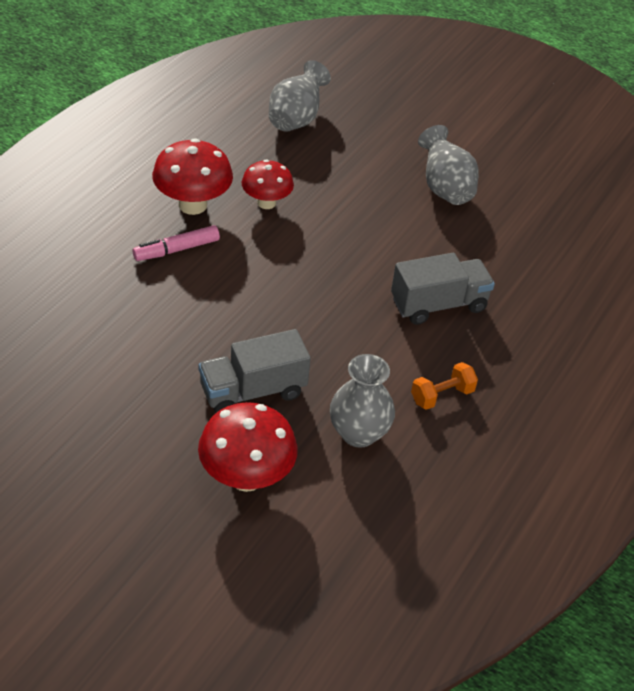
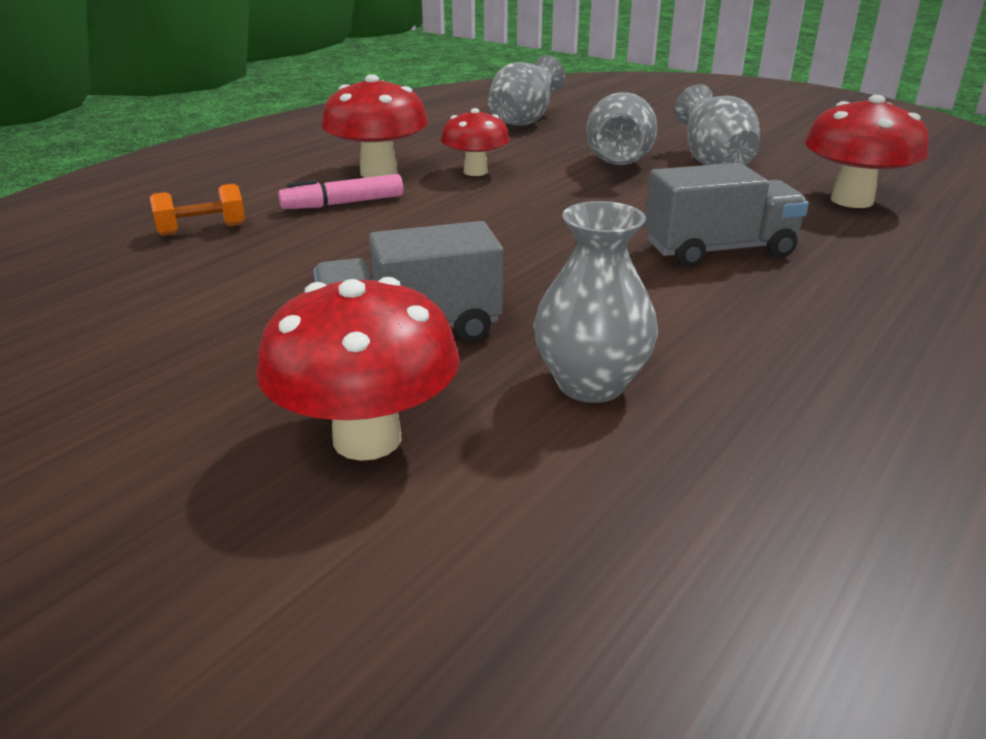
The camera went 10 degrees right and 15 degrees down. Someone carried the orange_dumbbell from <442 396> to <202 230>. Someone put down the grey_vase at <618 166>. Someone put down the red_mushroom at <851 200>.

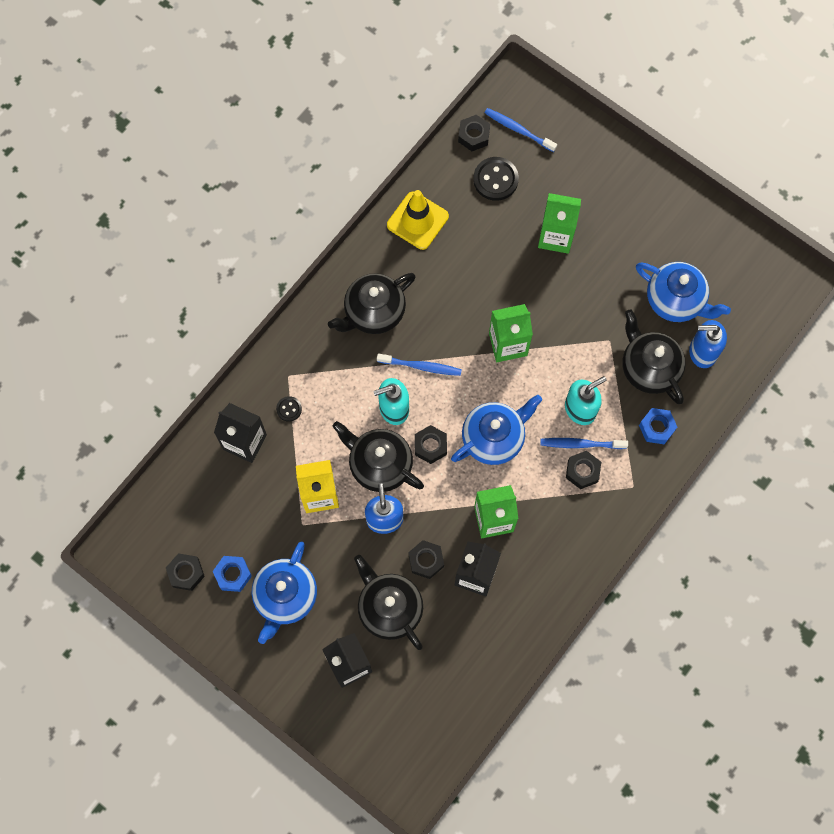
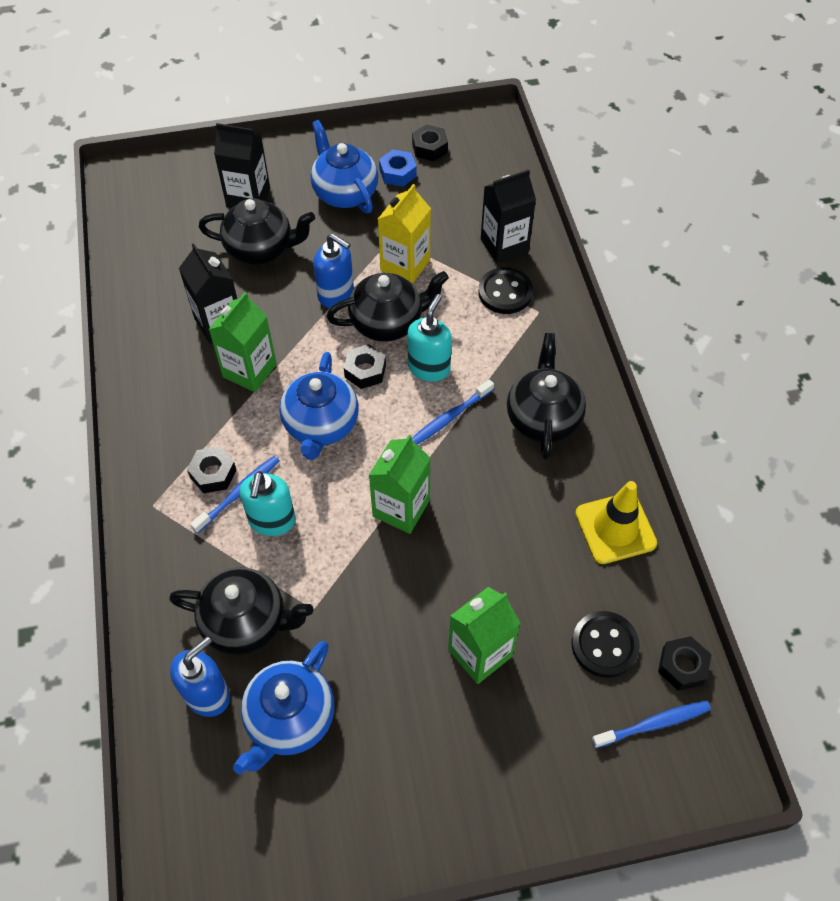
The camera went 130 degrees right and 15 degrees down. Someone scaled the black_button at <289 409> by 1.87. Someone took away the black_nut at <426 560>. Someone rotated the blue_teapot at <676 300> by 45 degrees counterclockwise. Someone took away the blue_nut at <657 428>.

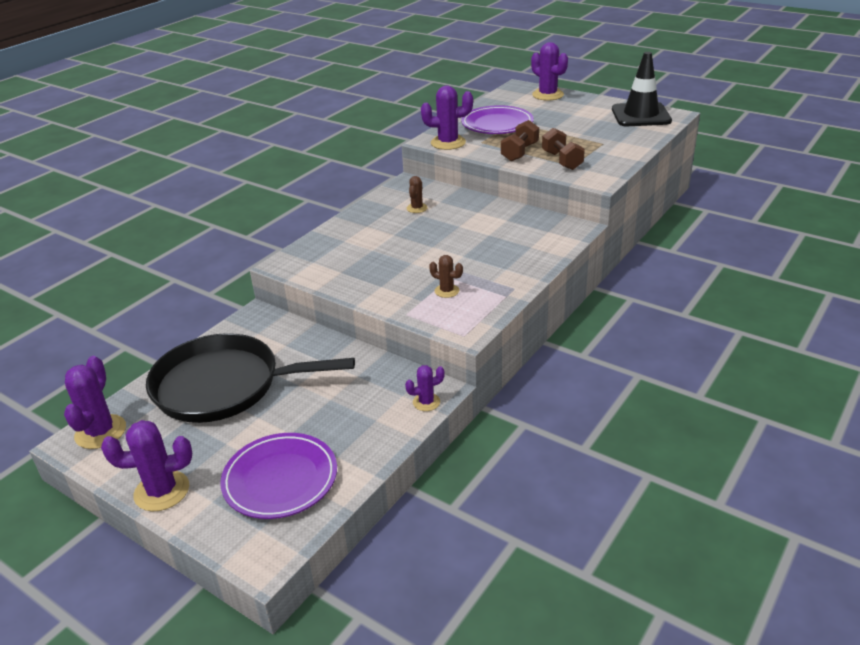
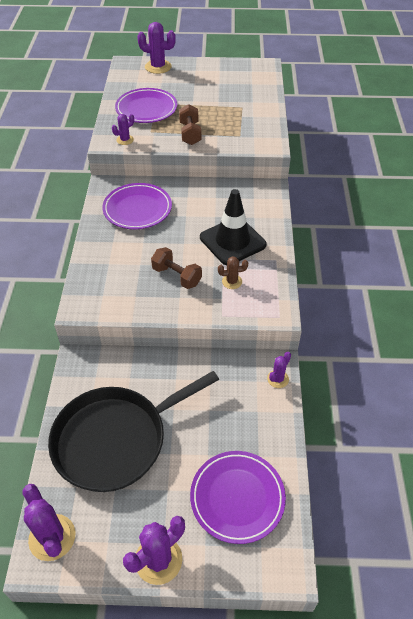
The camera went 35 degrees left and 15 degrees up. Someone swapped the brown_cactus at <417 208> for the purple_plate at <137 209>. Someone scaled the purple_cactus at <448 143> by 0.56. Someone carried the brown_dumbbell from <562 160> to <176 276>. Someone carried the black_traffic_cone from <641 115> to <232 241>.

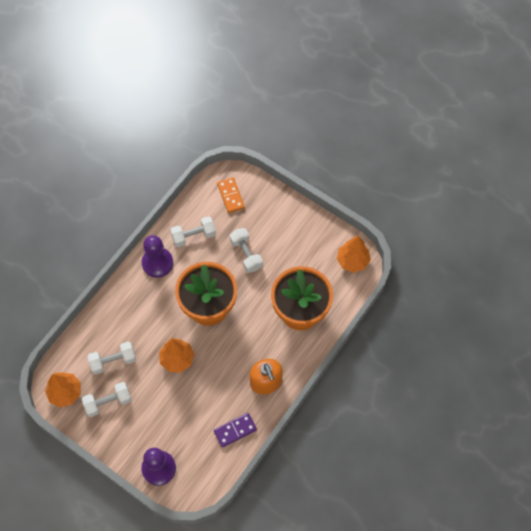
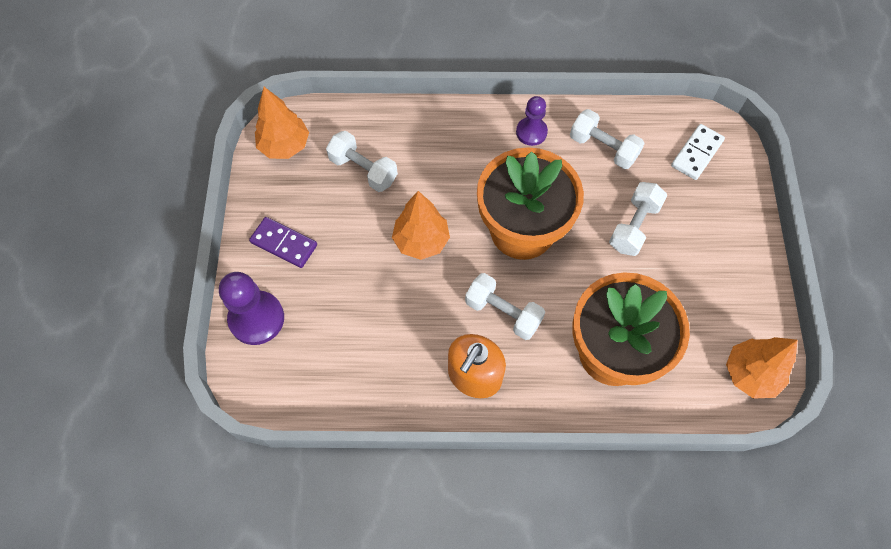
The camera went 55 degrees right and 0 degrees up. Someone carried the white_dumbbell from <108 402> to <503 312>. Someone scaled the purple_pawn at <157 263> by 0.63. Someone carried the purple_domino from <235 430> to <284 244>. Someone repainted the orange_domino at <231 196>, which became the white_domino at <697 153>.

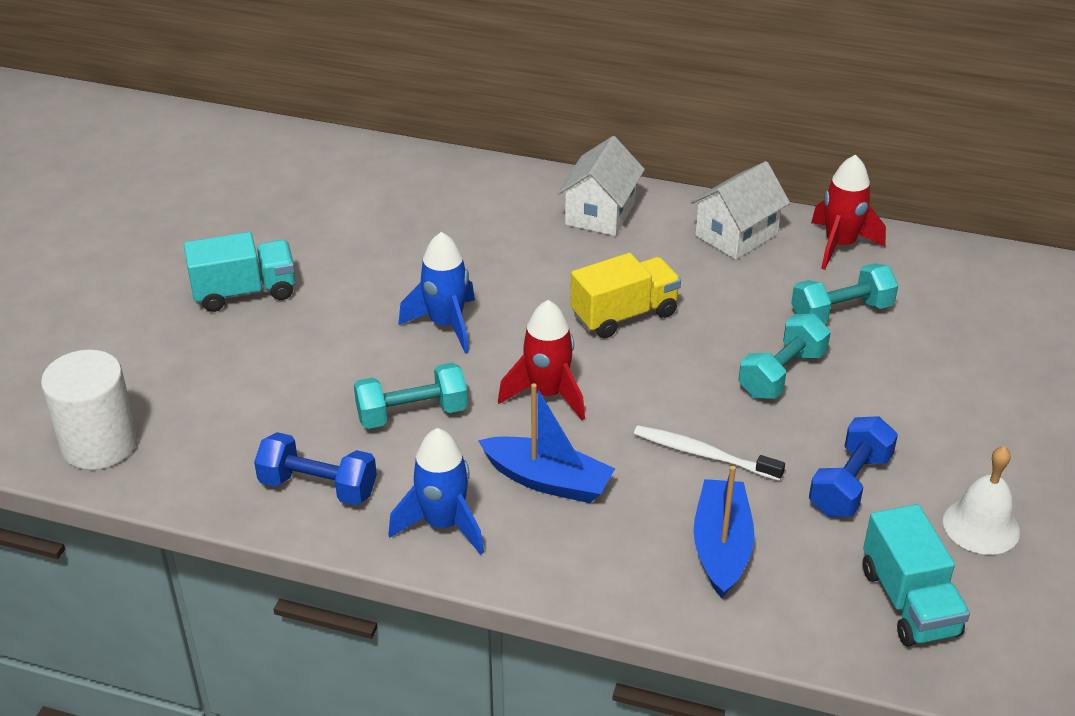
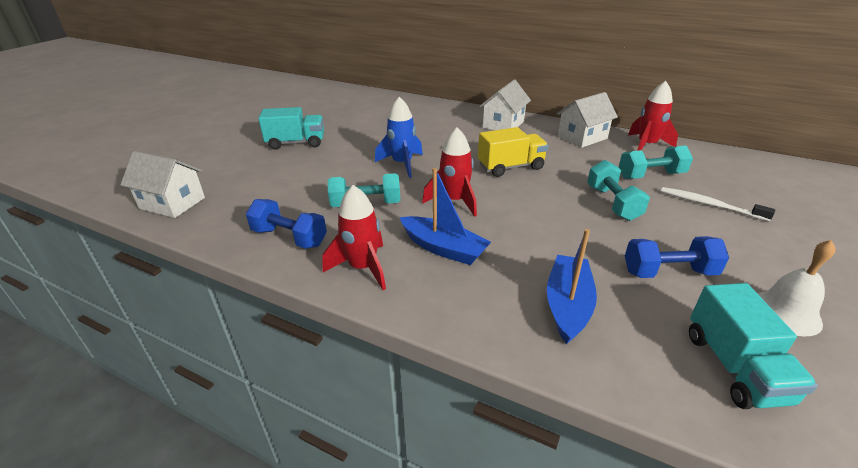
The camera went 10 degrees right and 5 degrees down. Someone swapped the white_cylinder at <99 444> for the white_house at <172 203>. Someone repainted the blue_rocket at <443 524>, which became the red_rocket at <363 268>. Someone carried the white_toothbrush from <704 455> to <710 205>. Someone rotated the turquoise_dumbbell at <782 374> by 60 degrees counterclockwise. Someone rotated the blue_dumbbell at <850 484> by 45 degrees clockwise.

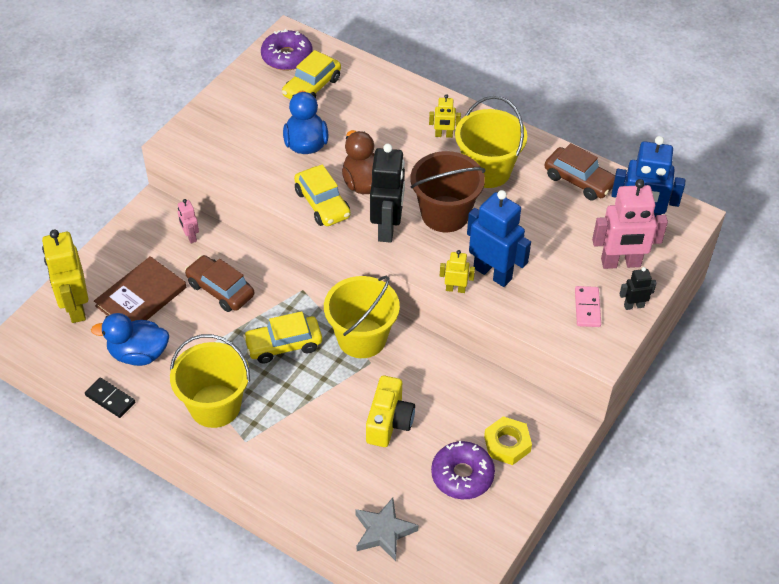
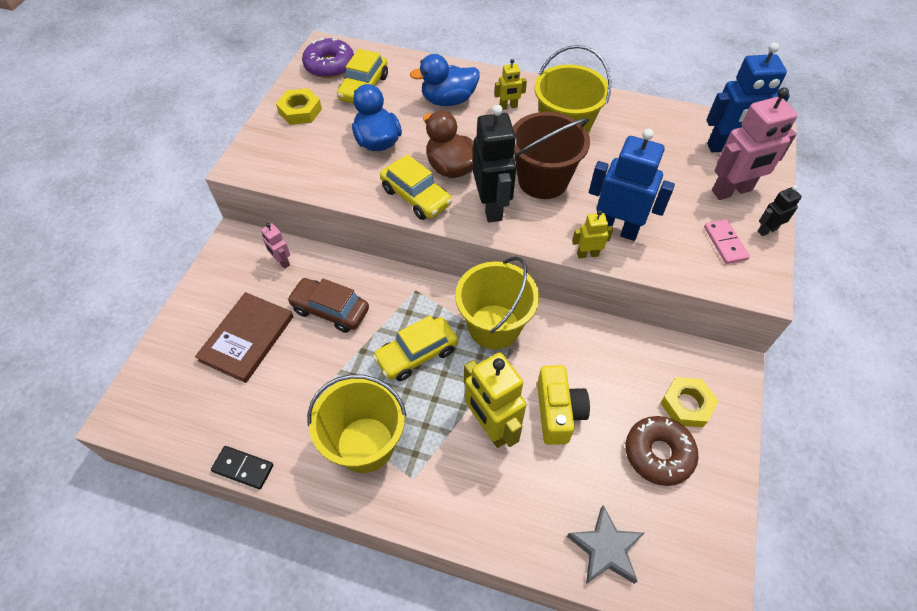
The camera went 15 degrees left and 5 degrees up. Someone carried the yellow_robot from <75 307> to <491 427>. Someone carried the blue_duck from <138 354> to <448 100>. Someone repainted the purple_donut at <462 475>, which became the brown_donut at <658 454>. Someone took away the brown_car at <579 181>. Someone put down the yellow_nut at <300 111>.

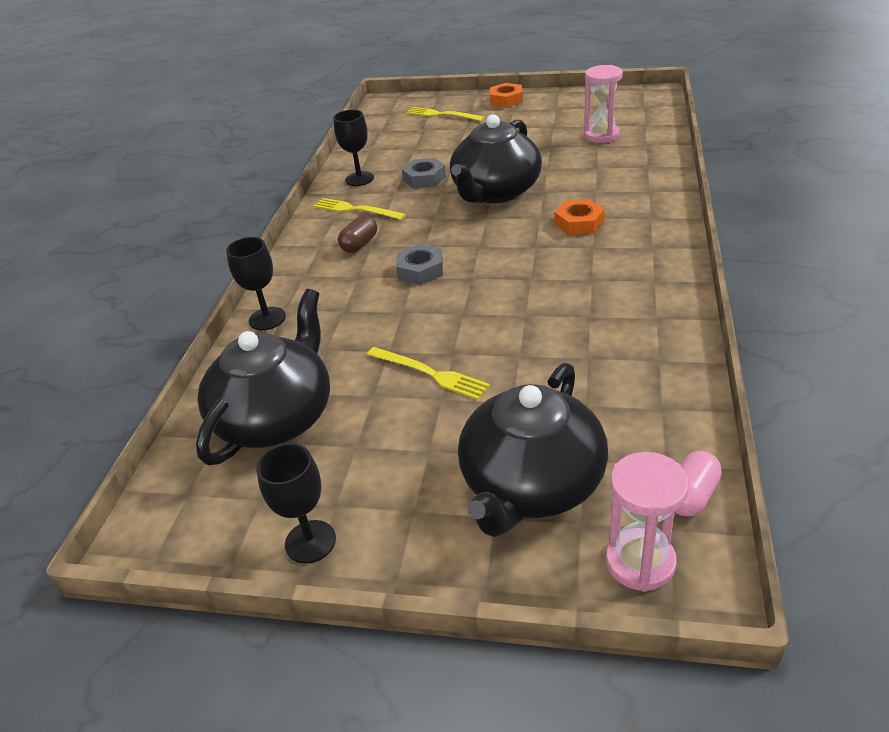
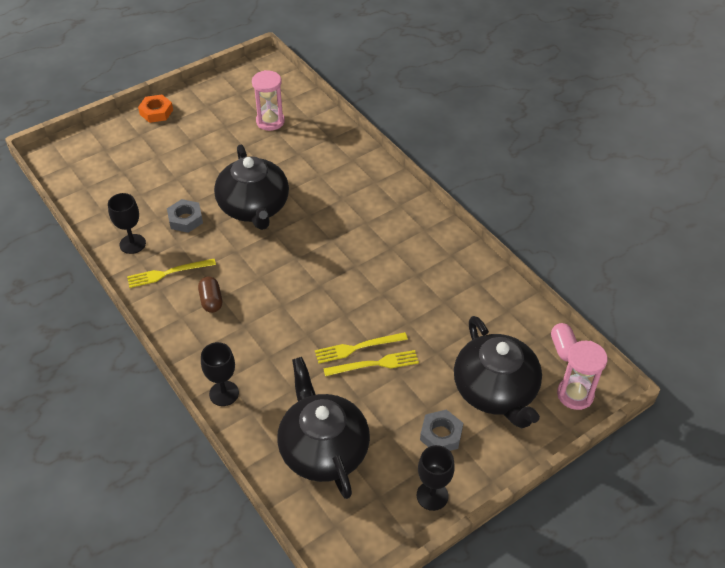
The camera went 50 degrees left and 10 degrees up. Someone carried the grey_nut from <420 270> to <441 435>. Someone carried the yellow_fork from <442 115> to <357 348>. Someone took away the orange_nut at <579 223>.

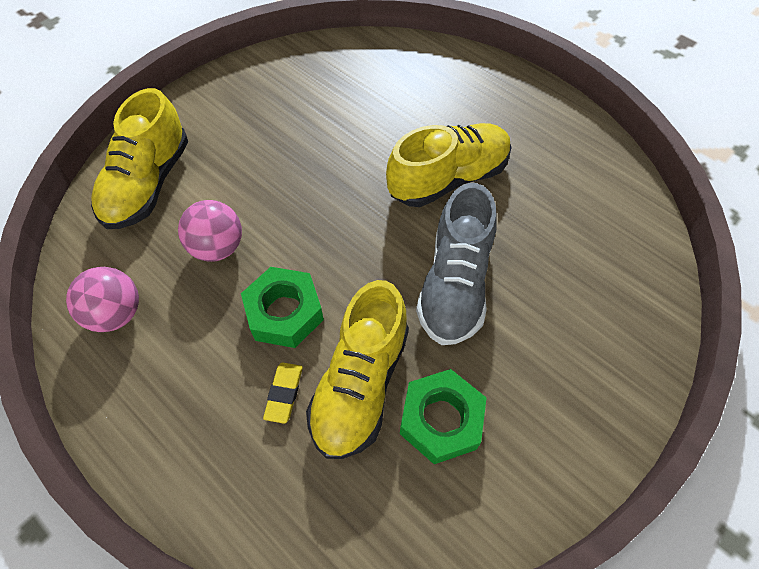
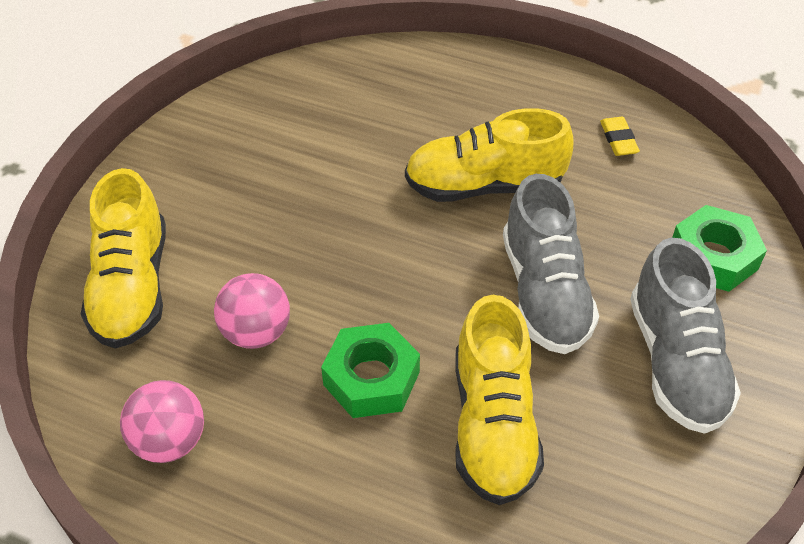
The camera went 20 degrees left and 10 degrees down. Someone carried the yellow_eraser from <284 393> to <618 139>. Someone rotated the yellow_shoe at <448 178> by 135 degrees counterclockwise. Someone carried the green_nut from <441 420> to <713 257>. Someone put down the grey_shoe at <676 362>.

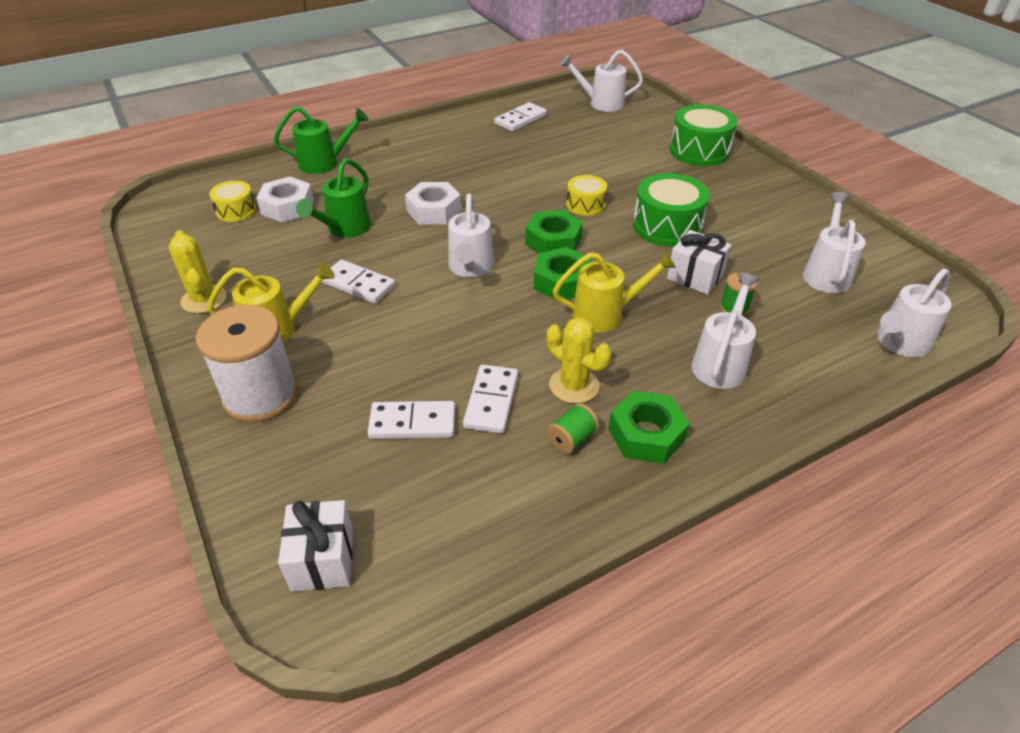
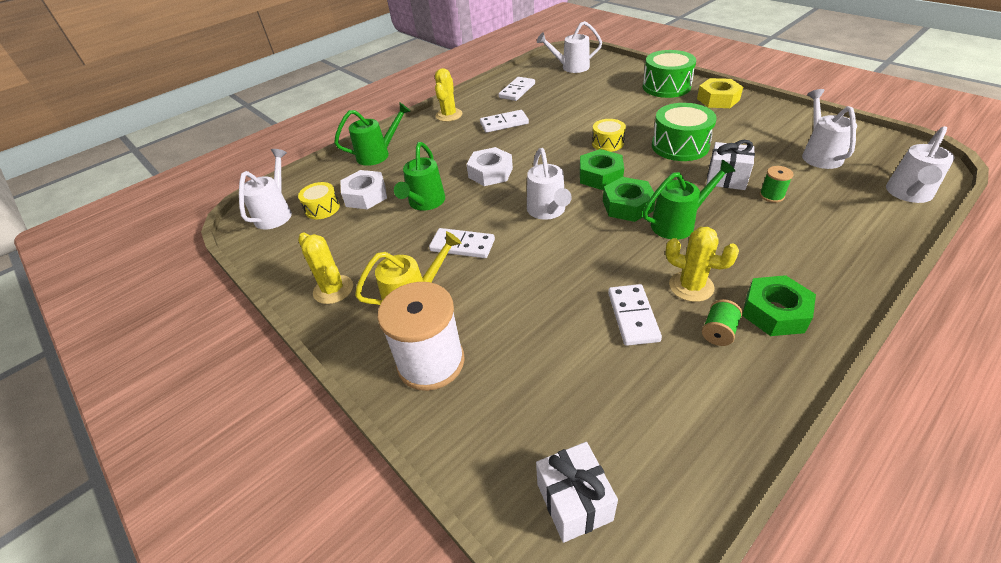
The camera went 10 degrees left and 0 degrees up. Someone carried the white_domino from <412 423> to <504 123>. Someone repainted the yellow_watering_can at <605 314>, which became the green_watering_can at <678 223>. Someone carried the white_watering_can from <720 363> to <276 213>. Someone put down the yellow_cactus at <449 115>. Someone put down the yellow_nut at <718 99>.

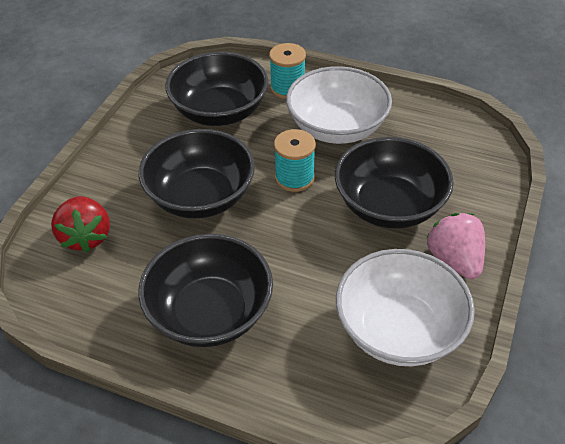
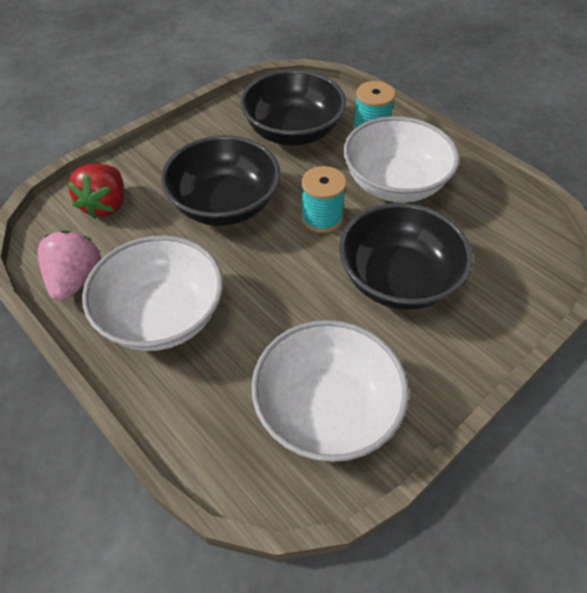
The camera went 25 degrees right and 5 degrees up. Someone repainted the black_bowl at <210 312>, which became the white_bowl at <162 316>. Someone carried the pink_strawberry from <454 260> to <76 280>.

